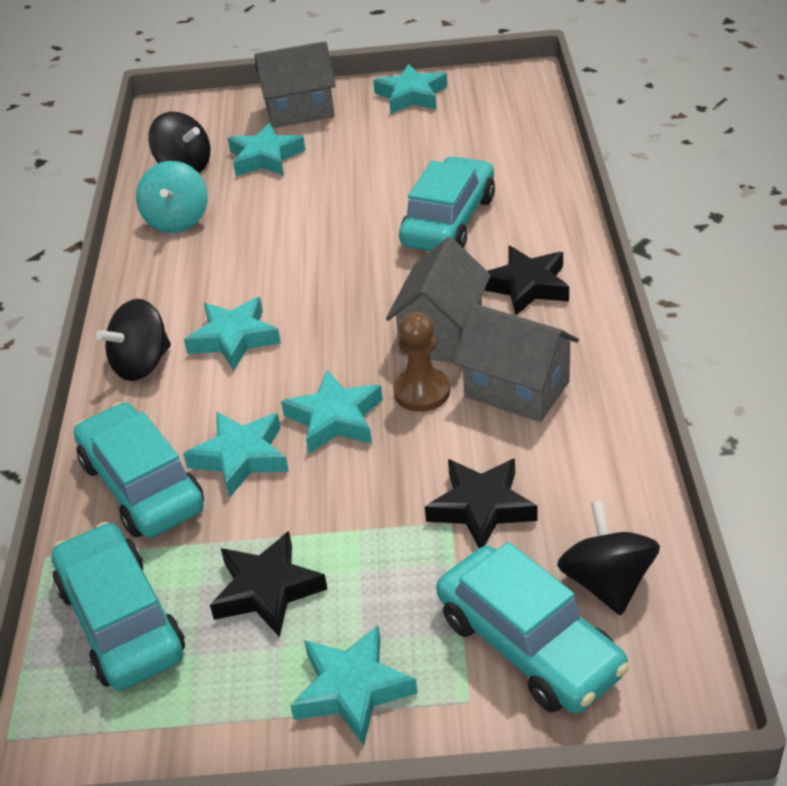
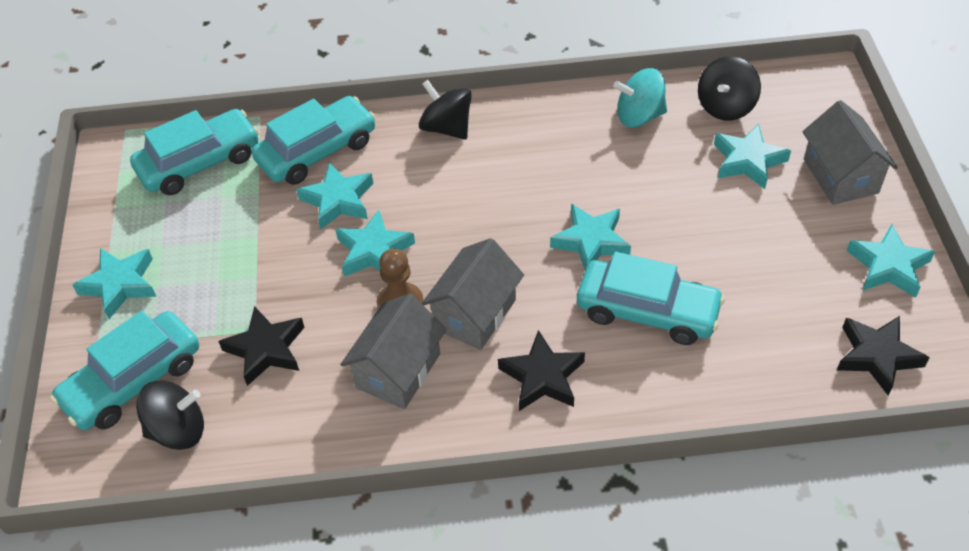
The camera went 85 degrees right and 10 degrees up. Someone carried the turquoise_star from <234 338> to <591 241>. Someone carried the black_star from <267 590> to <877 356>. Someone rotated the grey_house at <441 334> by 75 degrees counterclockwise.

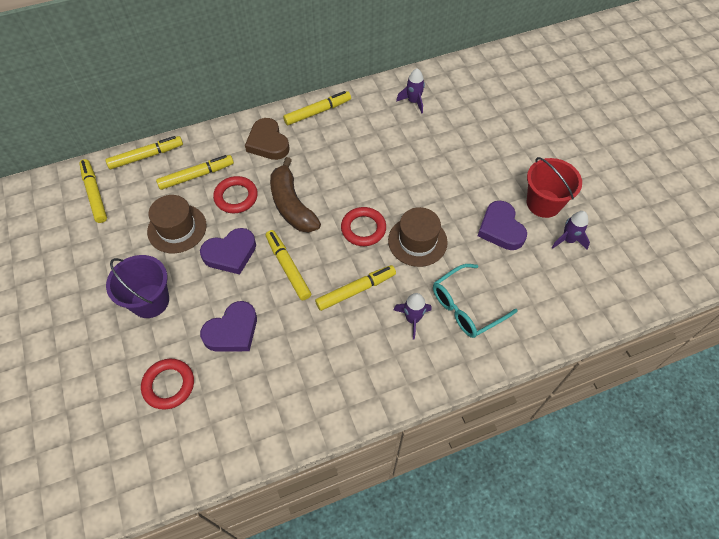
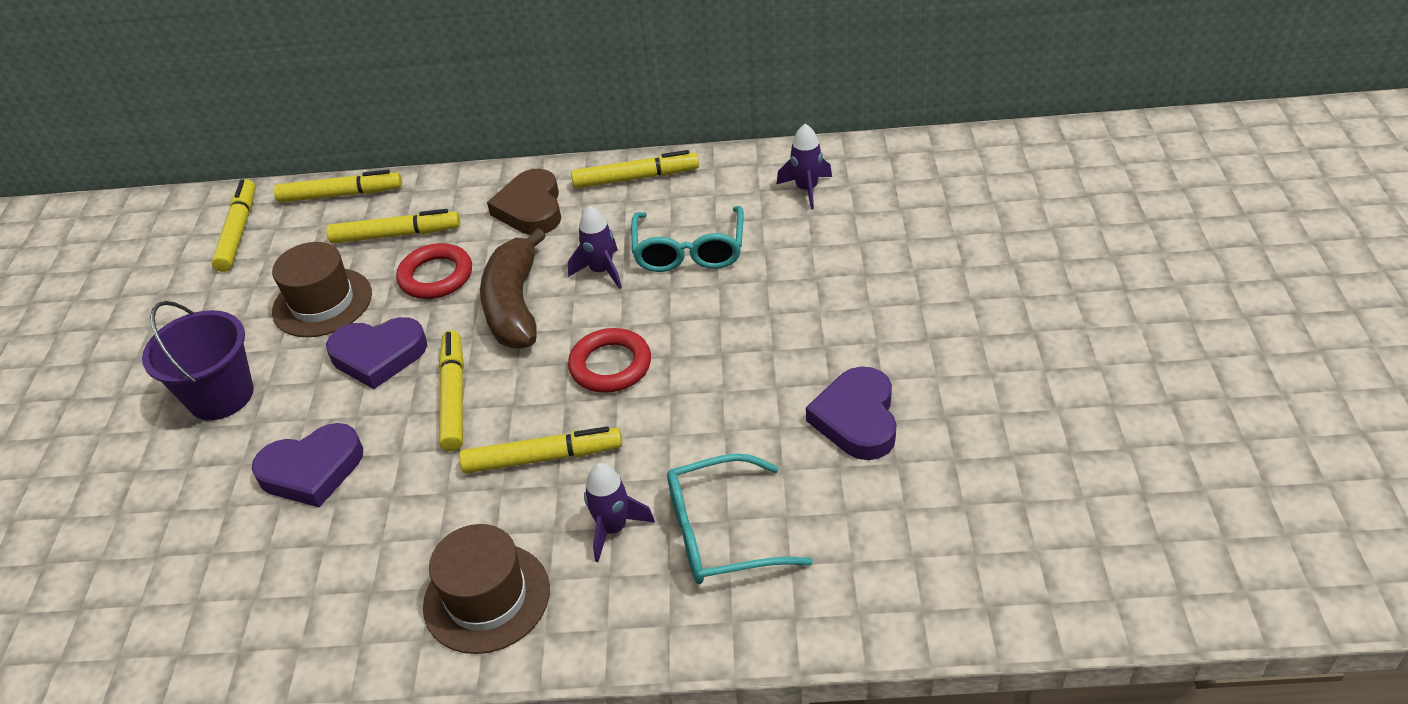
The camera went 25 degrees right and 15 degrees down. Someone took away the red_ring at <169 385>. Someone carried the brown_hat from <417 241> to <487 598>. Someone took away the red_bucket at <543 203>. Someone carried the purple_rocket from <568 240> to <601 271>. Someone put down the turquoise_glasses at <689 251>.

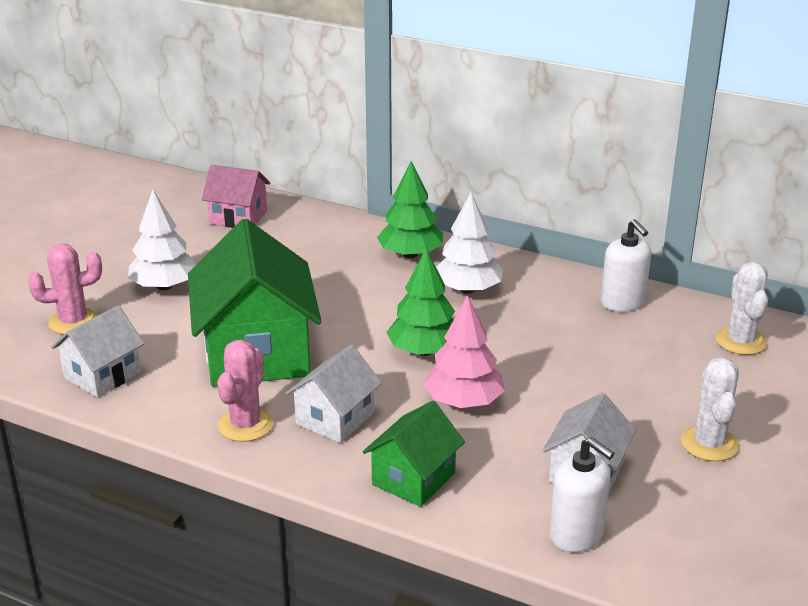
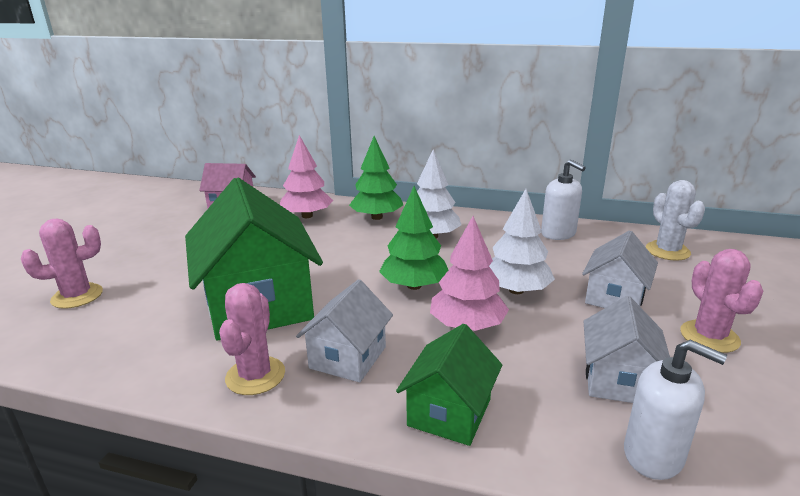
The camera went 10 degrees left and 5 degrees down. Someone carried the white_house from <102 375> to <615 297>. Someone carried the white_tree from <164 286> to <516 290>. Someone repainted the white_cactus at <709 444>, which became the pink_cactus at <709 337>. Someone put down the pink_tree at <307 216>.

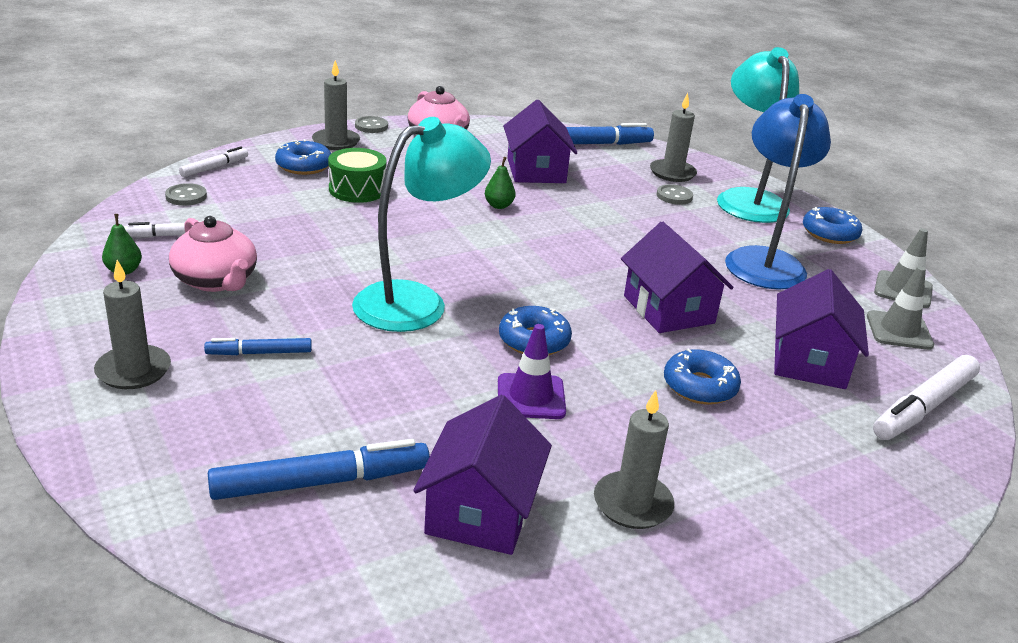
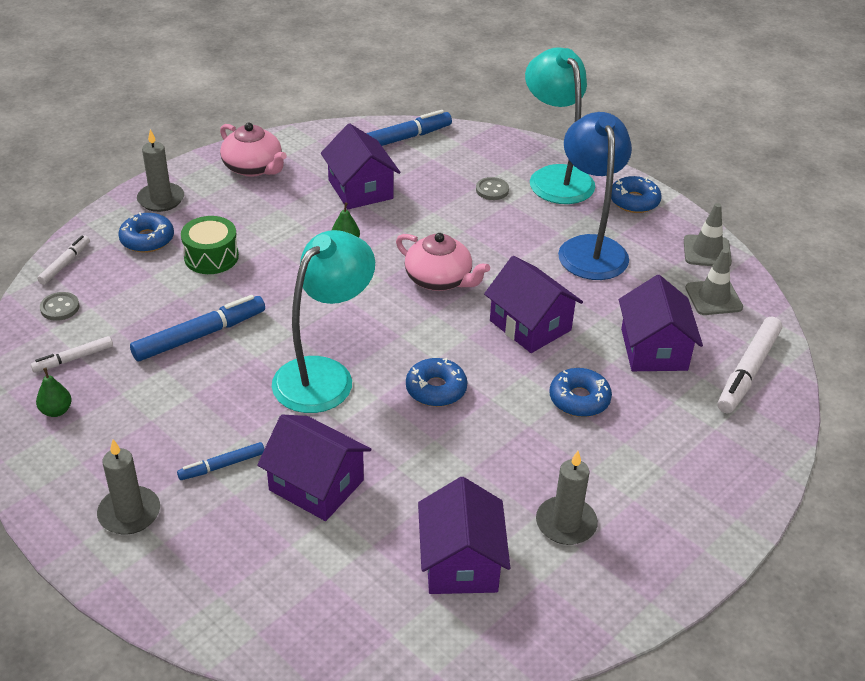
The camera went 15 degrees left and 10 degrees up. Someone carried the pink_teapot from <216 281> to <439 279>. Someone carried the blue_marker from <321 482> to <200 335>. Someone took away the grey_button at <371 126>. Someone took away the purple_traffic_cone at <531 397>. Someone took away the grey_candle at <672 173>. Someone put down the purple_house at <316 485>.

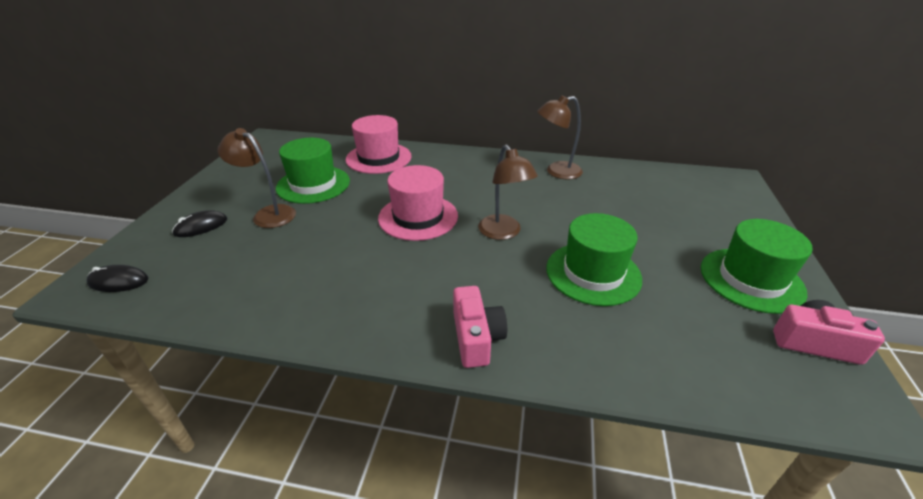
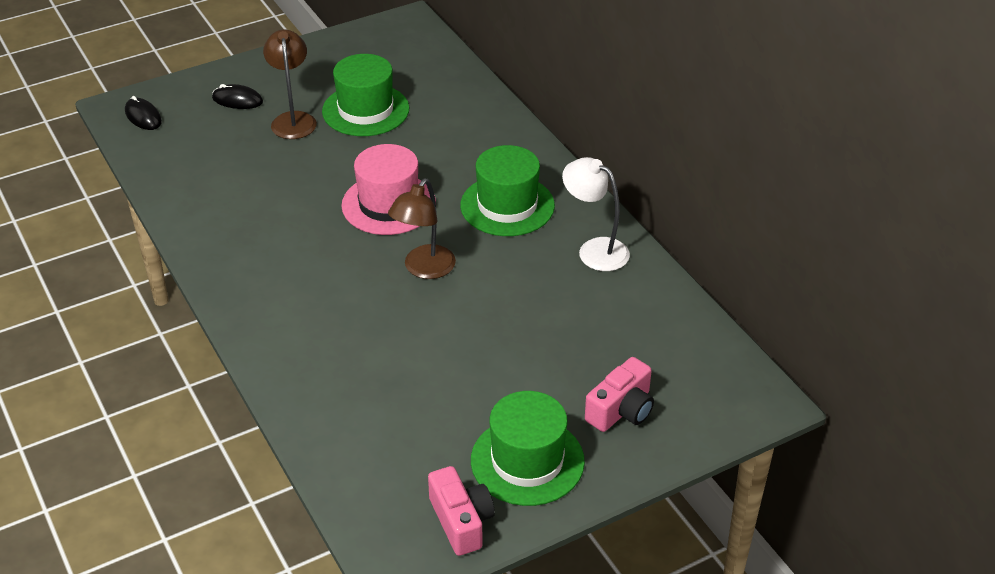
The camera went 50 degrees right and 5 degrees up. Someone took away the pink_hat at <378 158>. Someone carried the pink_camera from <476 337> to <621 410>. Someone repainted the brown_lamp at <556 172>, which became the white_lamp at <594 250>. Someone carried the green_hat from <593 273> to <507 205>.

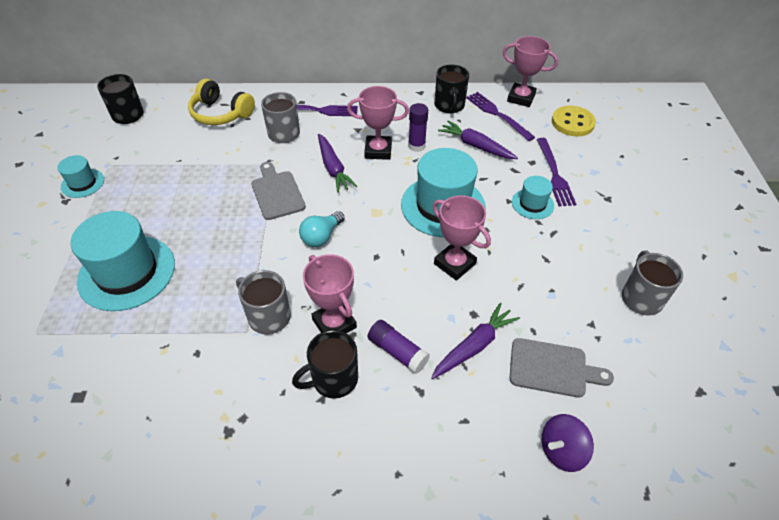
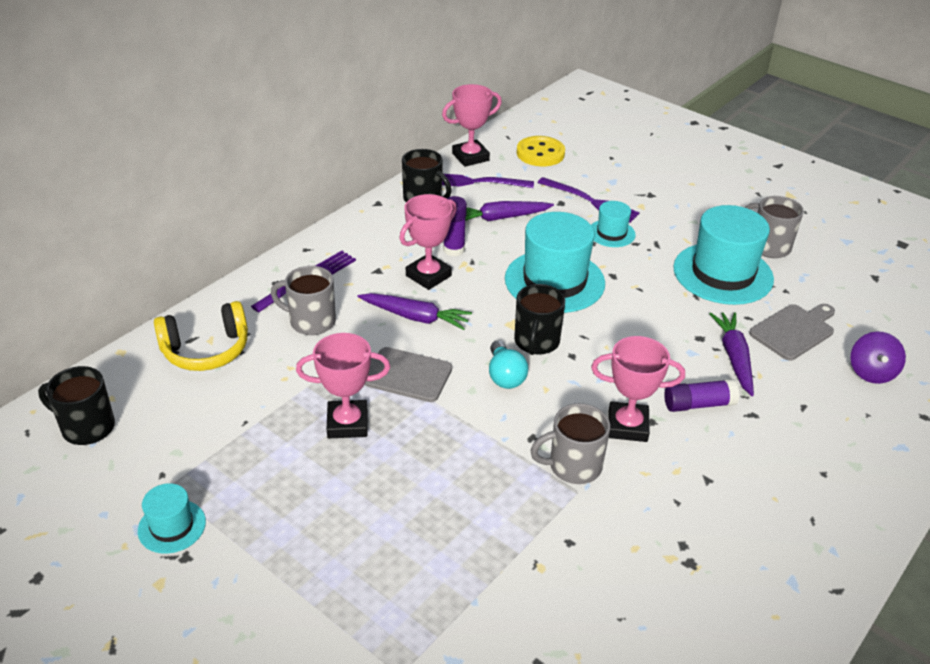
The camera went 50 degrees left and 10 degrees down. Someone carried the turquoise_hat from <127 272> to <723 273>. Someone carried the black_mug from <333 379> to <536 342>. Someone carried the pink_trophy from <454 264> to <347 423>.

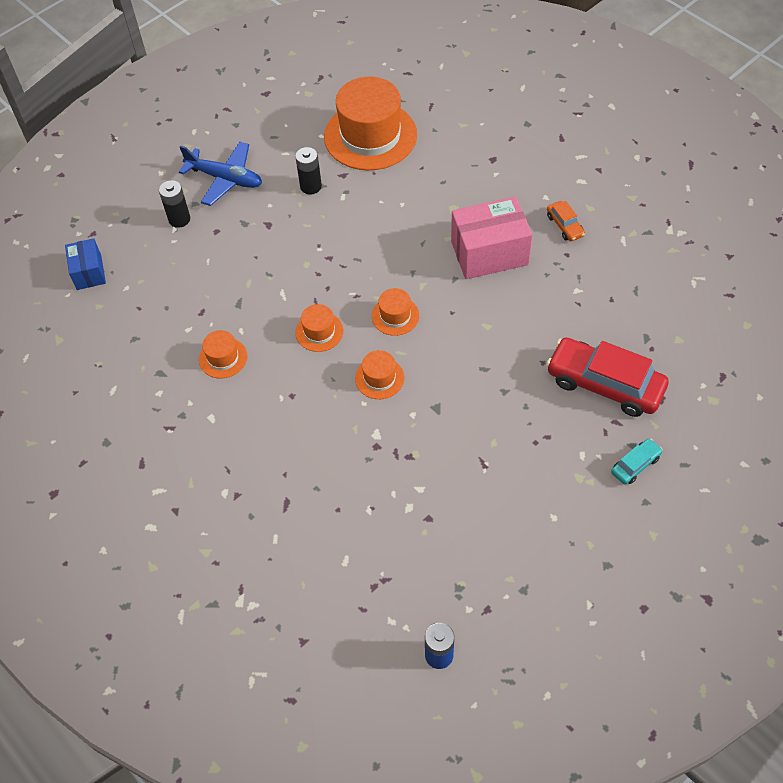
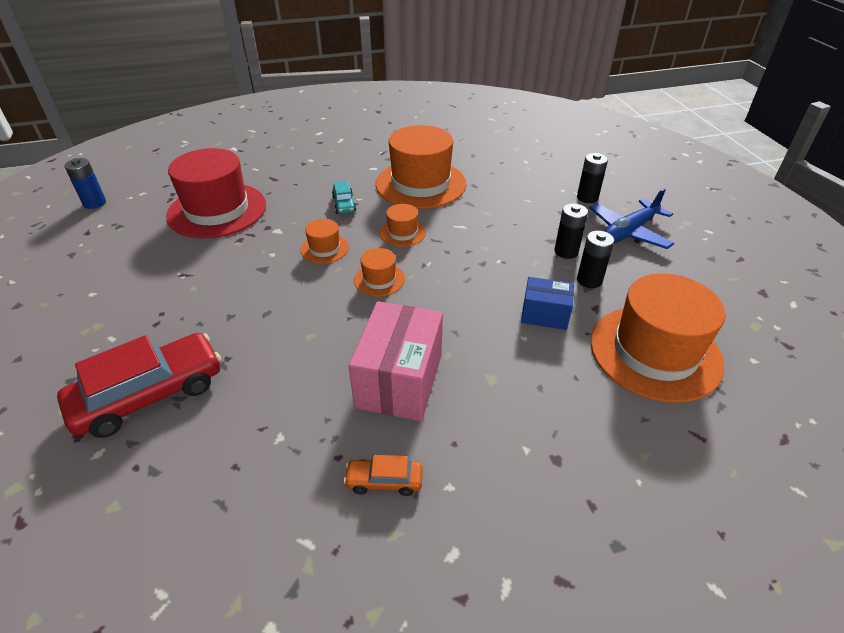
The camera went 115 degrees right and 15 degrees down. Someone carried the blue_box from <89 272> to <545 315>. Someone scaled the orange_hat at <223 358> by 2.19. Someone carried the turquoise_car from <635 465> to <344 204>. Someone put down the red_hat at <217 210>. Someone put down the black_battery at <566 251>.

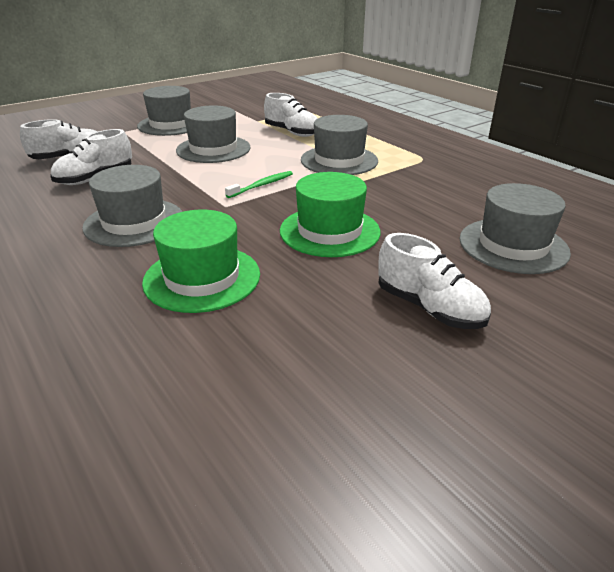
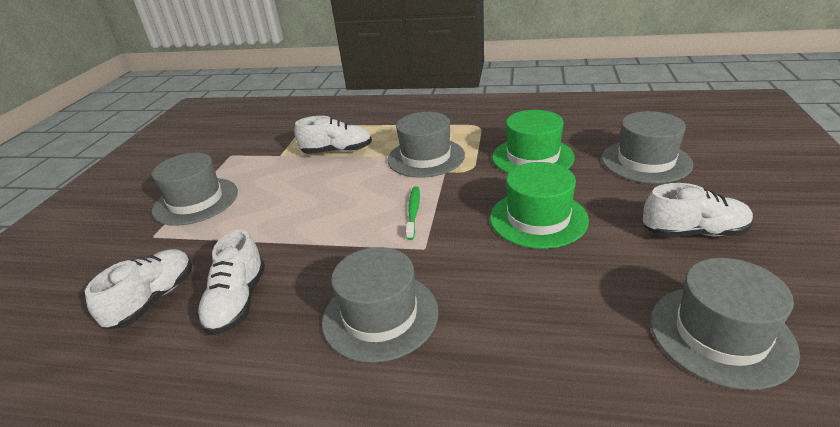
The camera went 40 degrees left and 0 degrees up. Someone carried the green_hat from <202 278> to <532 157>. Someone carried the grey_hat from <213 149> to <721 334>.

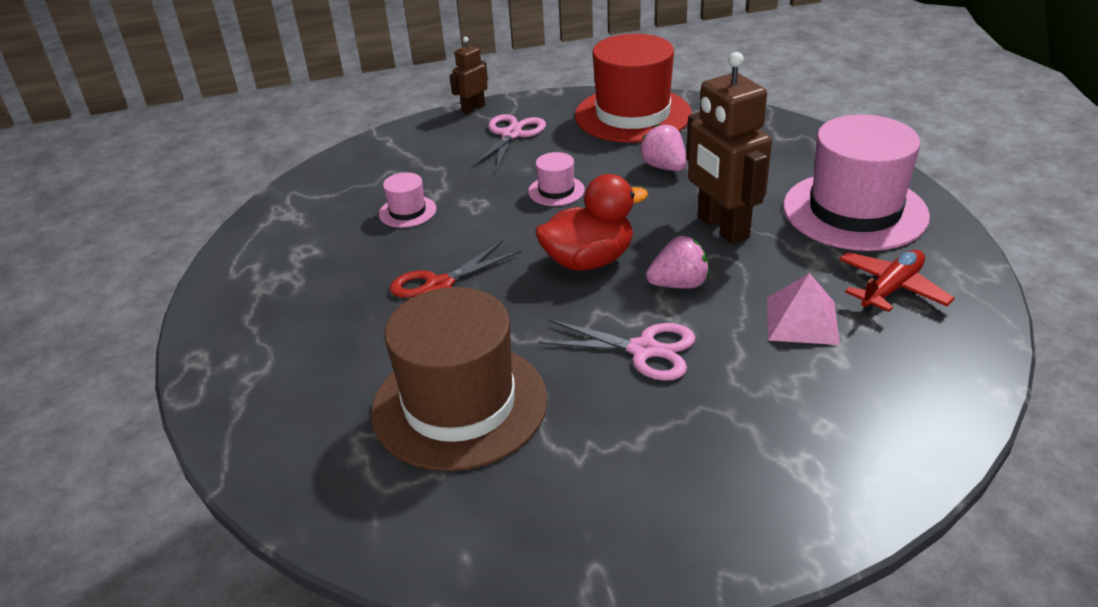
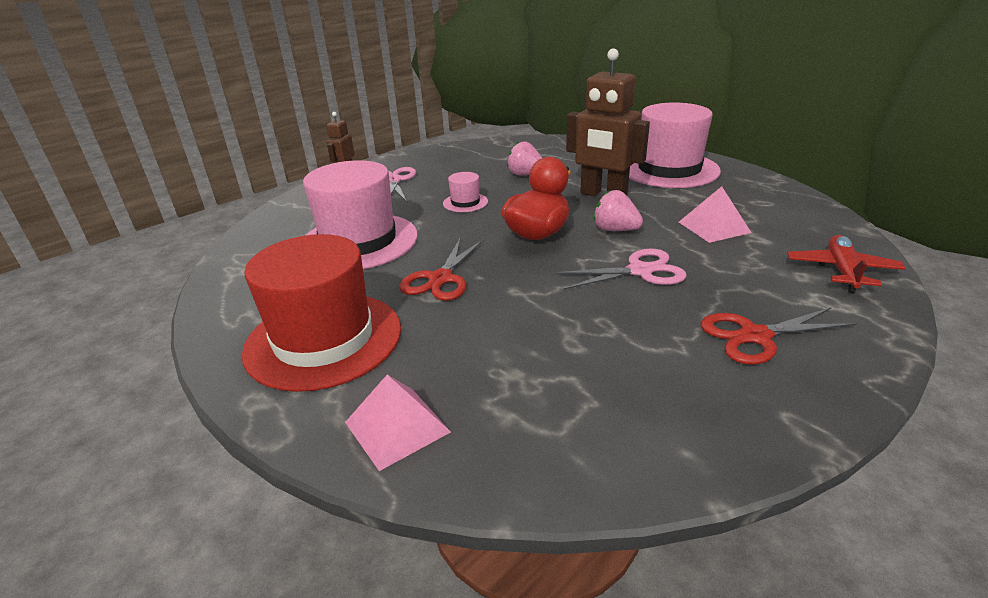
The camera went 30 degrees left and 5 degrees down. Someone took away the brown_hat at <459 404>. Someone scaled the pink_hat at <407 211> by 2.32. Someone carried the red_hat from <632 115> to <324 339>. Someone rotated the pink_strawberry at <679 284> by 105 degrees counterclockwise. Someone carried the red_plane from <891 289> to <841 271>. Someone put down the pink_pyramid at <397 427>. Someone put down the red_scissors at <755 336>.

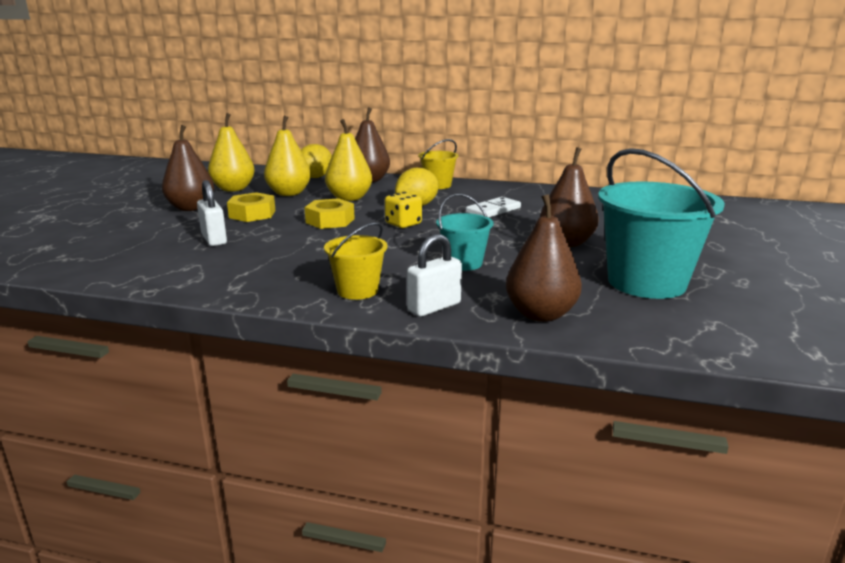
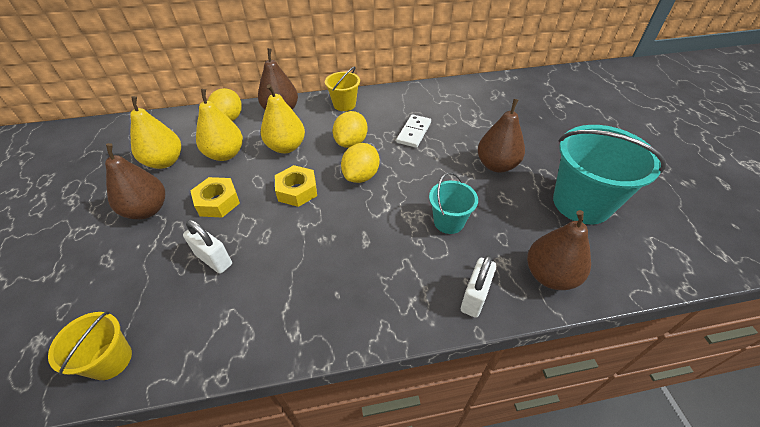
The camera went 25 degrees left and 25 degrees up. Someone carried the yellow_bucket from <357 290> to <110 360>. Someone swapped the yellow_dice at <403 224> for the yellow_lemon at <361 176>.

